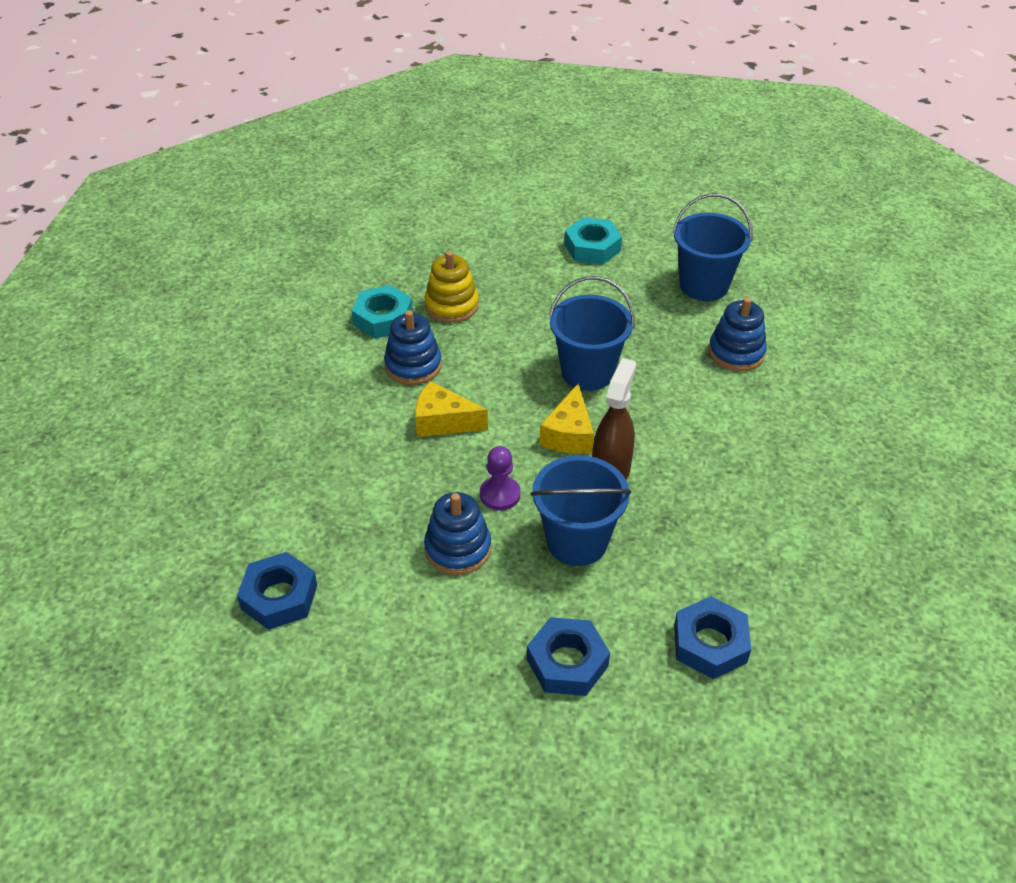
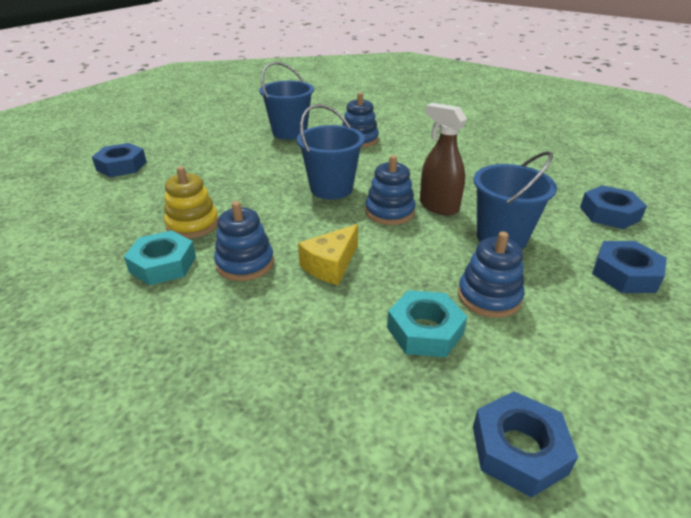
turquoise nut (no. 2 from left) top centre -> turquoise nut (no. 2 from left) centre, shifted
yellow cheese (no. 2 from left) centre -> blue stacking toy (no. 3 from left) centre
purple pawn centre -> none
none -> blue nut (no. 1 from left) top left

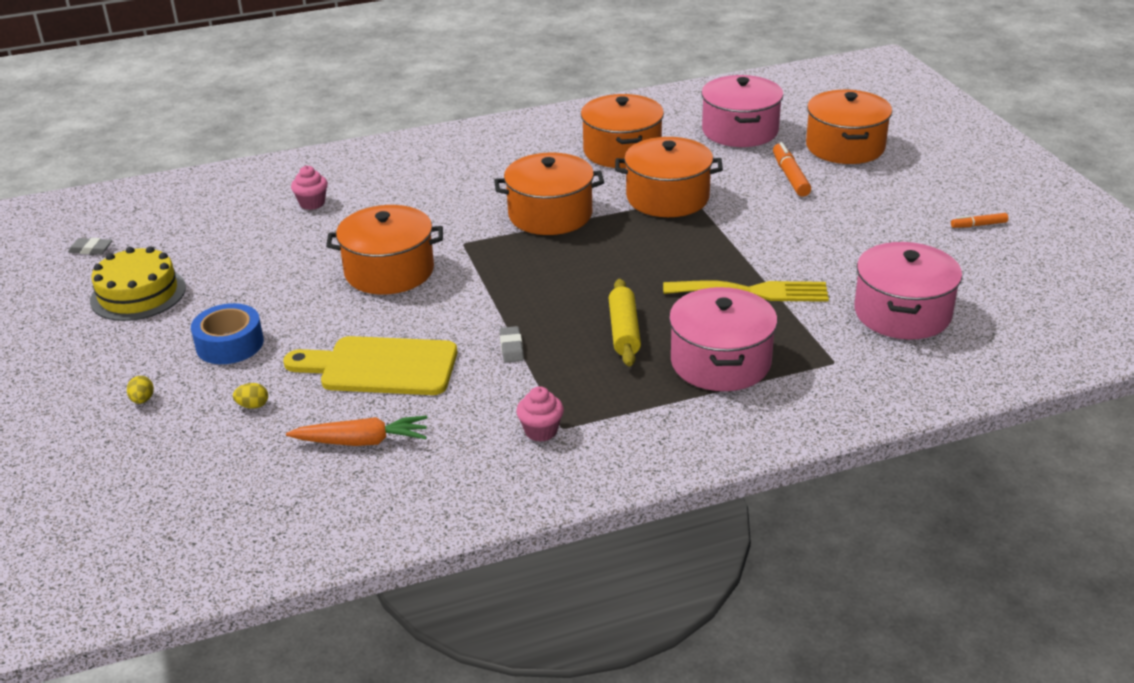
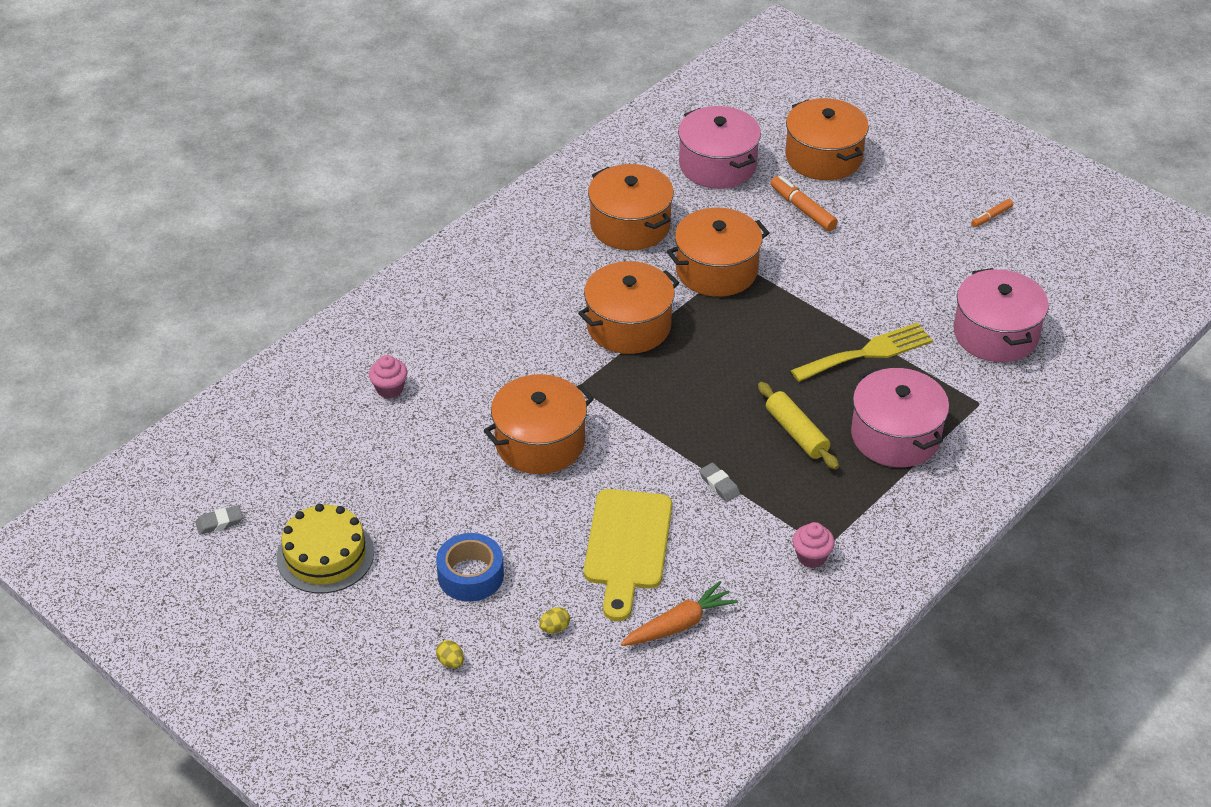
yellow cutting board middle left -> yellow cutting board bottom centre, 60 degrees counterclockwise

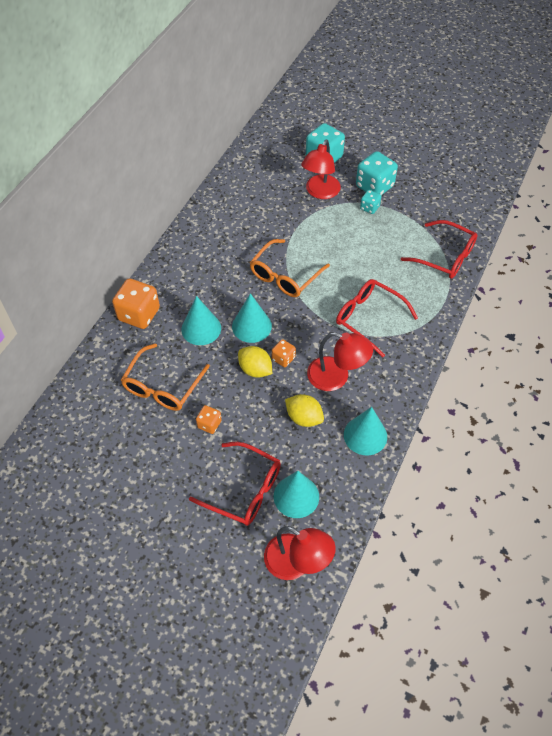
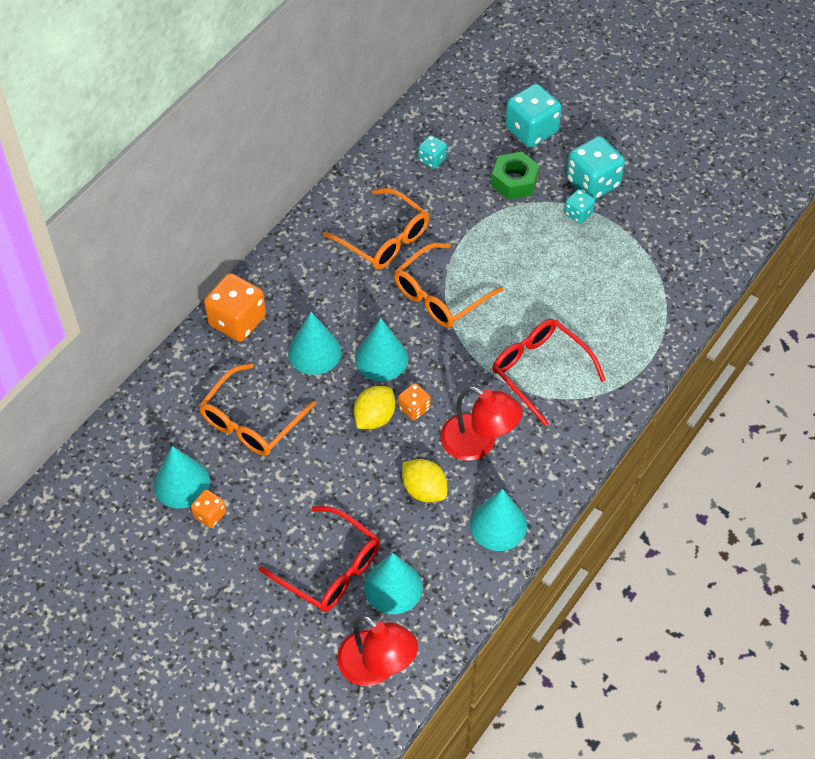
red lamp (no. 2 from left) top centre -> green nut top centre
red glasses (no. 3 from left) middle right -> none
yellow lemon (no. 1 from left) centre, 75 degrees clockwise
orange dice (no. 2 from left in the first image) centre -> orange dice (no. 1 from left) bottom left, shifted
none -> turquoise dice (no. 1 from left) top centre
none -> orange glasses (no. 2 from left) top centre
none -> turquoise cone (no. 1 from left) middle left

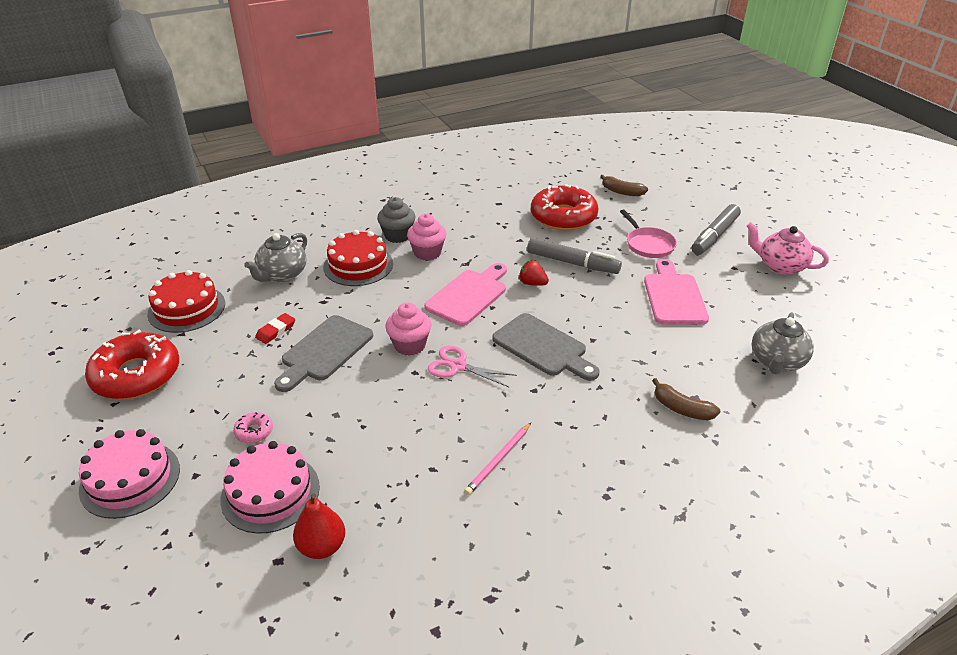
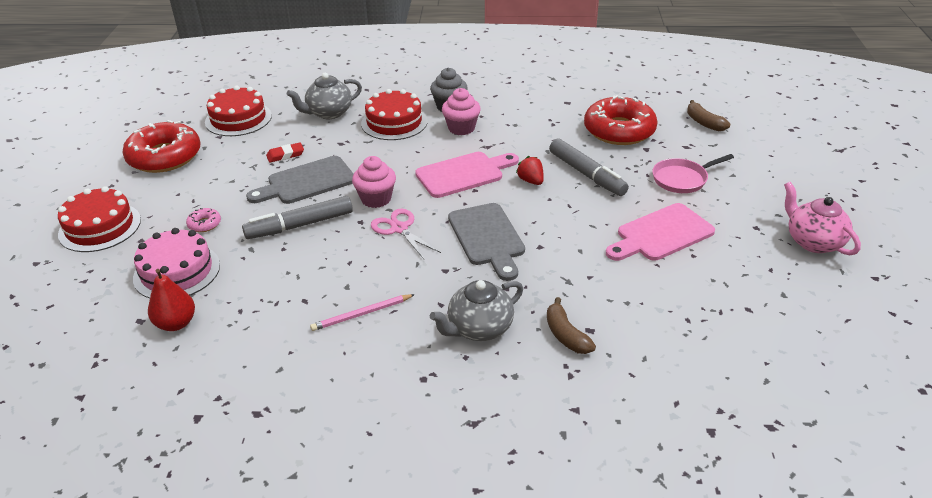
grey marker (no. 2 from left in the first image) middle right -> grey marker (no. 1 from left) middle left, shifted
pink pan middle right, 60 degrees clockwise
pink cutting board (no. 2 from left) middle right, 150 degrees counterclockwise
grey teapot (no. 2 from left) middle right -> grey teapot (no. 2 from left) centre, shifted
pink cake (no. 1 from left) bottom left -> red cake (no. 1 from left) middle left

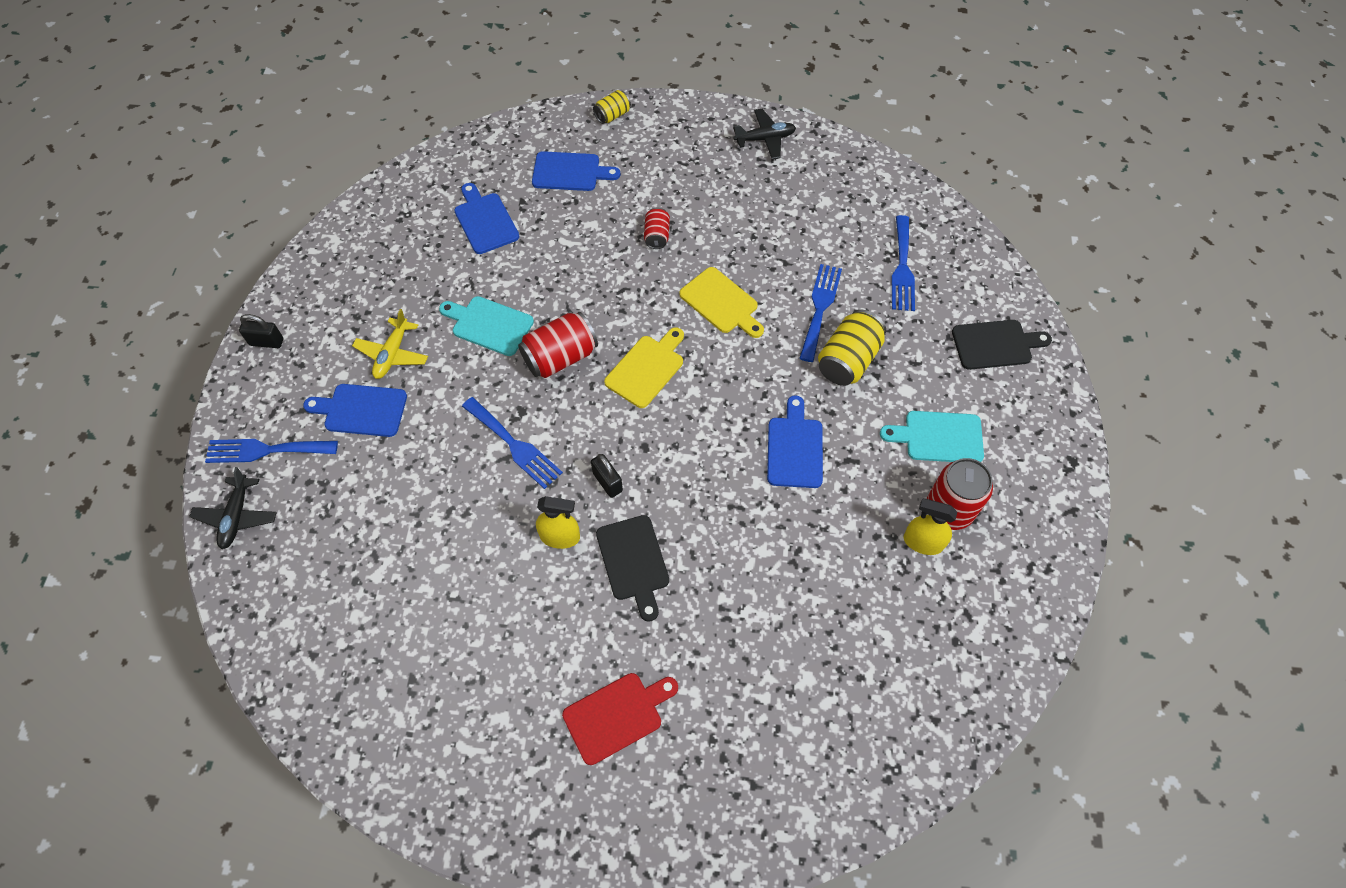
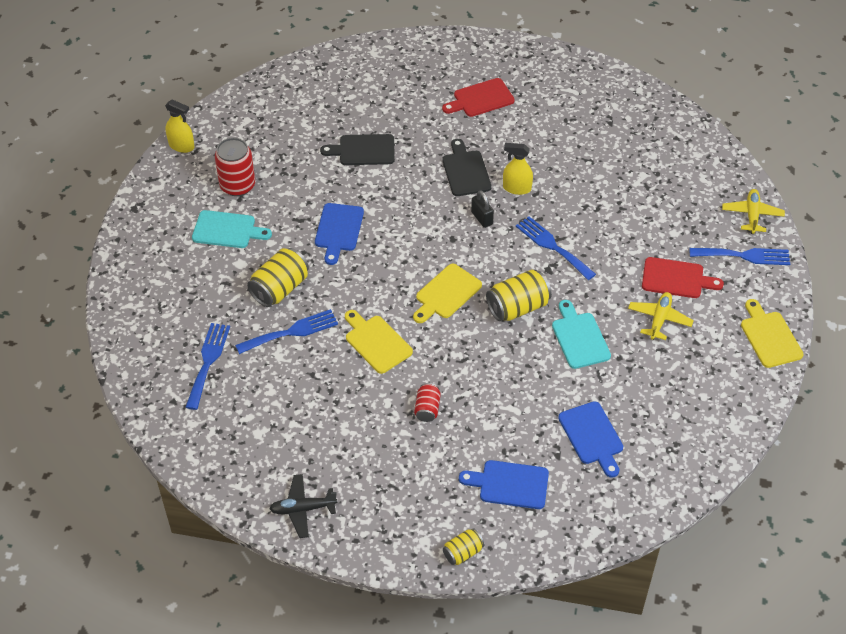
blue fork (no. 3 from left in the first image) centre -> blue fork (no. 2 from left) centre, 135 degrees counterclockwise
turquoise cutting board (no. 1 from left in the first image) centre -> turquoise cutting board (no. 2 from left) middle right, 135 degrees counterclockwise
red can (no. 1 from left) centre -> yellow can (no. 3 from left) centre
black padlock (no. 1 from left) middle left -> yellow cutting board (no. 3 from left) middle right
black cutting board (no. 2 from left in the first image) middle right -> black cutting board (no. 1 from left) top centre, shifted
blue cutting board (no. 1 from left) middle left -> red cutting board (no. 2 from left) middle right
black plane (no. 1 from left) middle left -> yellow plane (no. 2 from left) top right
yellow spray bottle (no. 2 from left in the first image) middle right -> yellow spray bottle (no. 1 from left) top left, shifted

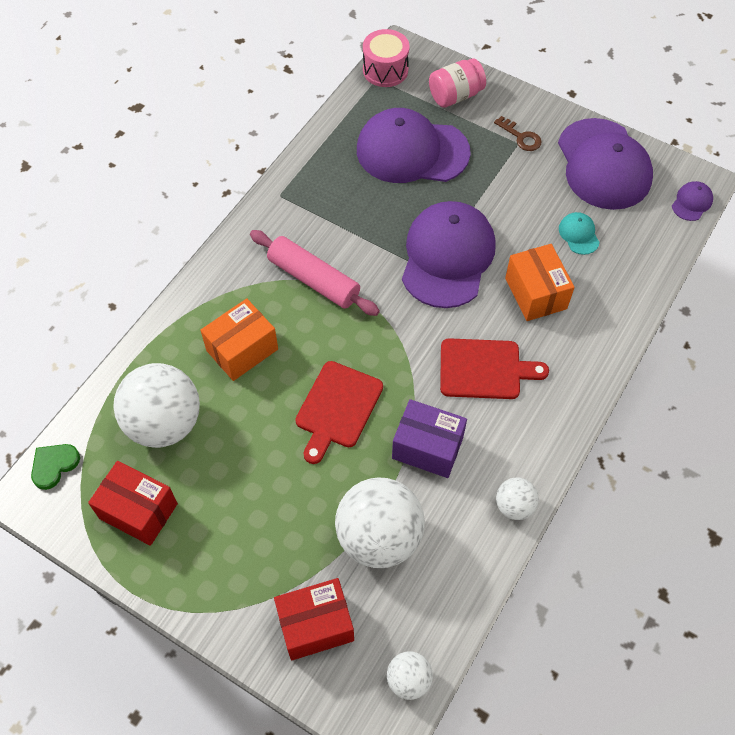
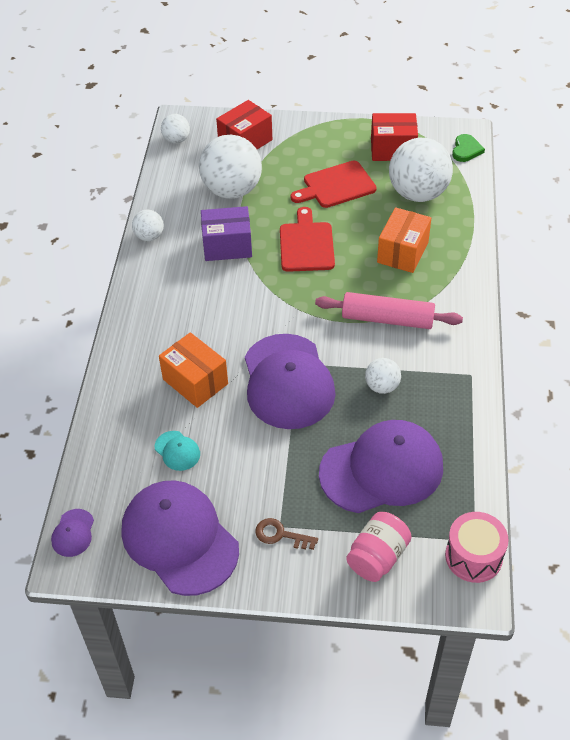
red cutting board (no. 2 from left) middle right -> red cutting board (no. 2 from left) top centre, shifted
none -> white ball (no. 4 from left) middle right

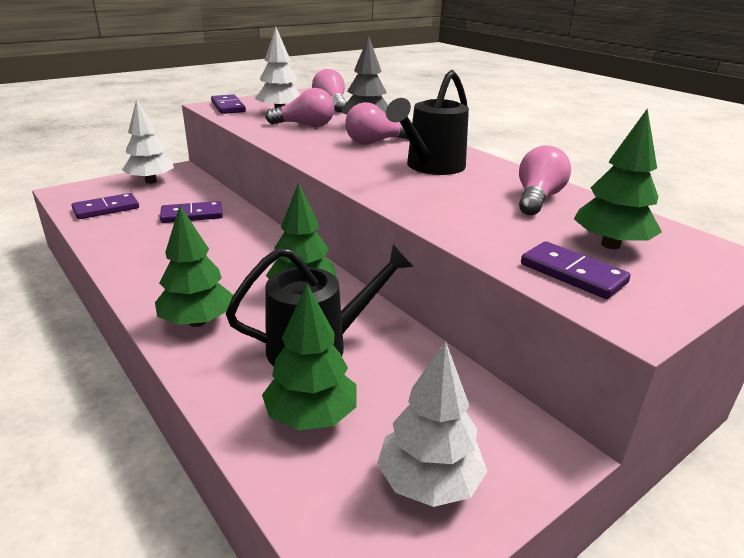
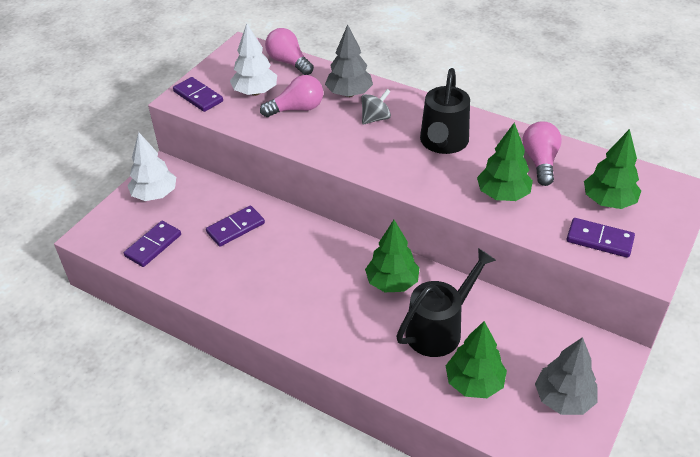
pink light bulb (no. 3 from left) top centre -> grey spinning top top centre
green tree (no. 1 from left in the first image) middle left -> green tree (no. 3 from left) middle right, shifted
white tree (no. 3 from left) bottom centre -> grey tree (no. 2 from left) bottom right

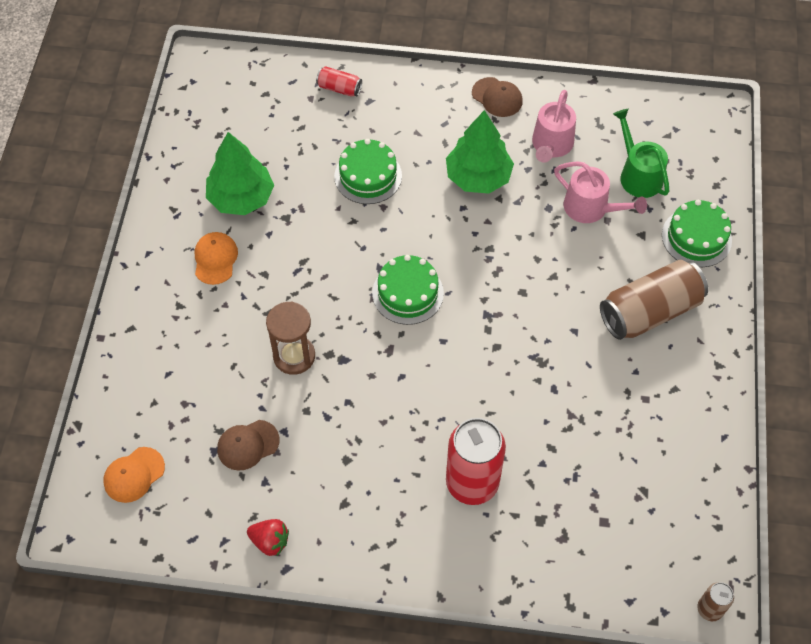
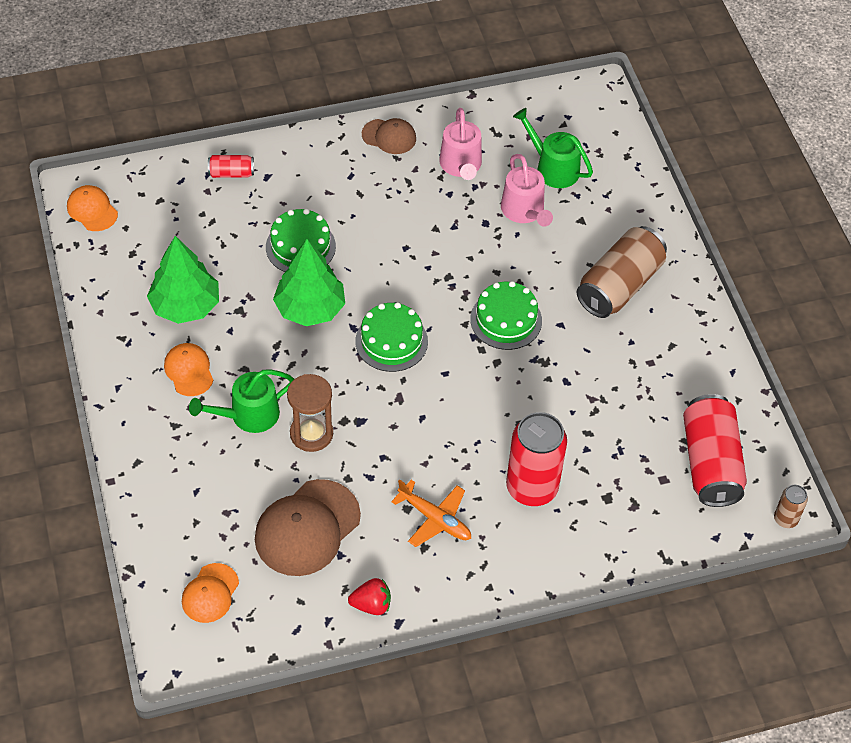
green tree (no. 2 from left) top centre -> green tree (no. 2 from left) centre, shifted
pink watering can (no. 2 from left) top right -> pink watering can (no. 2 from left) top centre, 60 degrees clockwise
green cake (no. 3 from left) middle right -> green cake (no. 3 from left) centre, shifted
brown cap (no. 1 from left) bottom left -> brown cap (no. 1 from left) bottom centre, x1.78
none -> orange cap (no. 1 from left) top left
none -> green watering can (no. 1 from left) middle left
none -> red can (no. 3 from left) middle right
none -> orange plane bottom centre

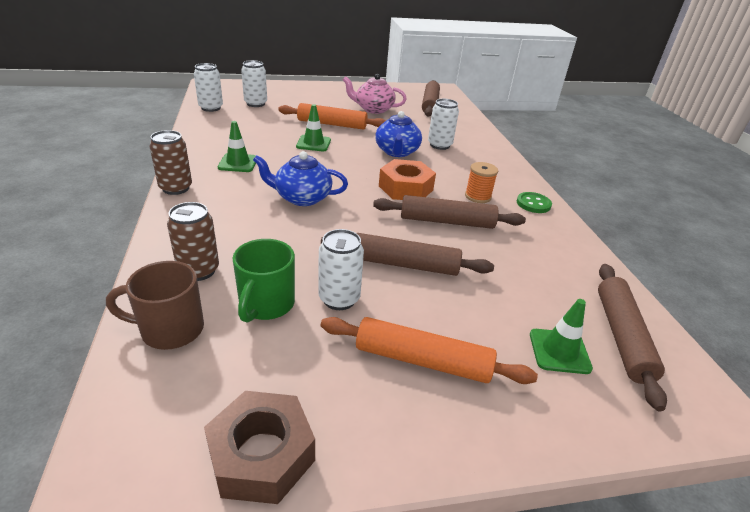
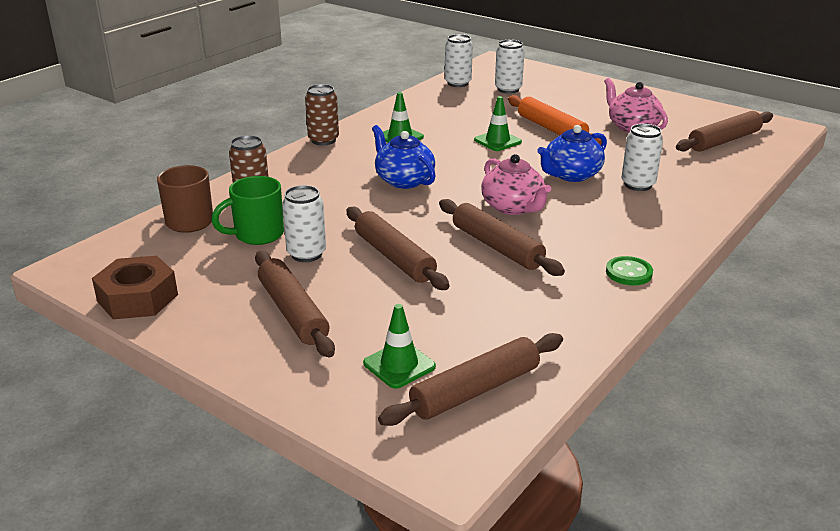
orange nut centre -> pink teapot (no. 1 from left) centre
orange spool centre -> none
orange rolling pin (no. 2 from left) bottom centre -> brown rolling pin (no. 1 from left) centre

